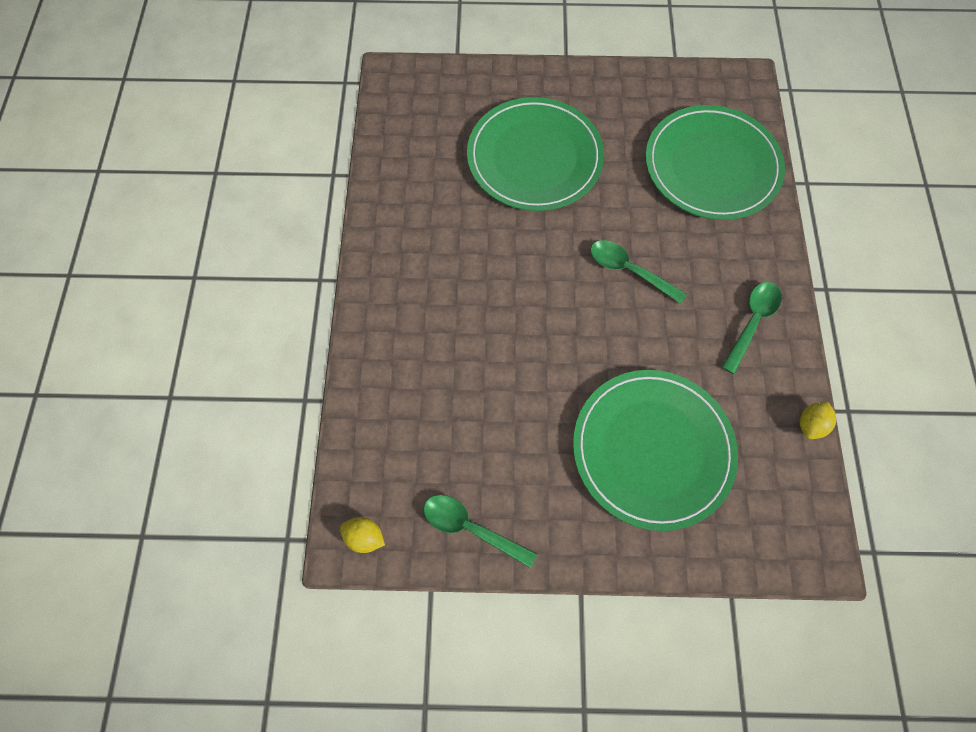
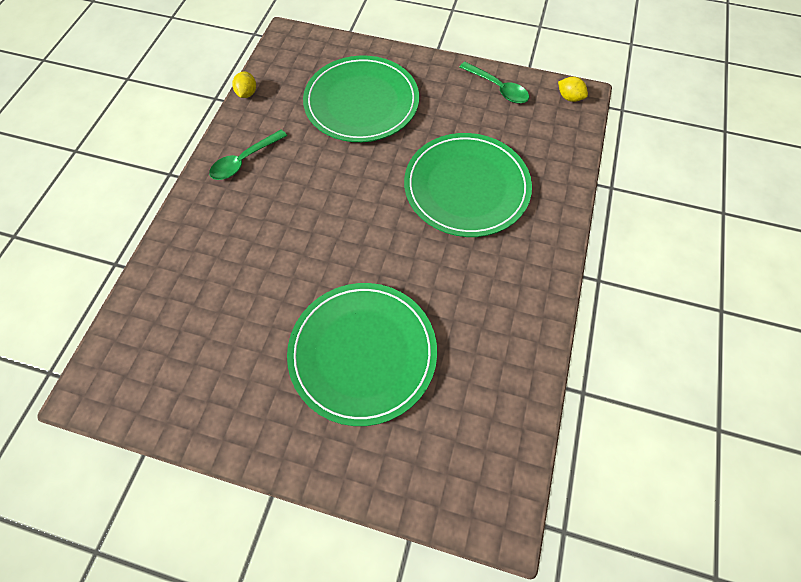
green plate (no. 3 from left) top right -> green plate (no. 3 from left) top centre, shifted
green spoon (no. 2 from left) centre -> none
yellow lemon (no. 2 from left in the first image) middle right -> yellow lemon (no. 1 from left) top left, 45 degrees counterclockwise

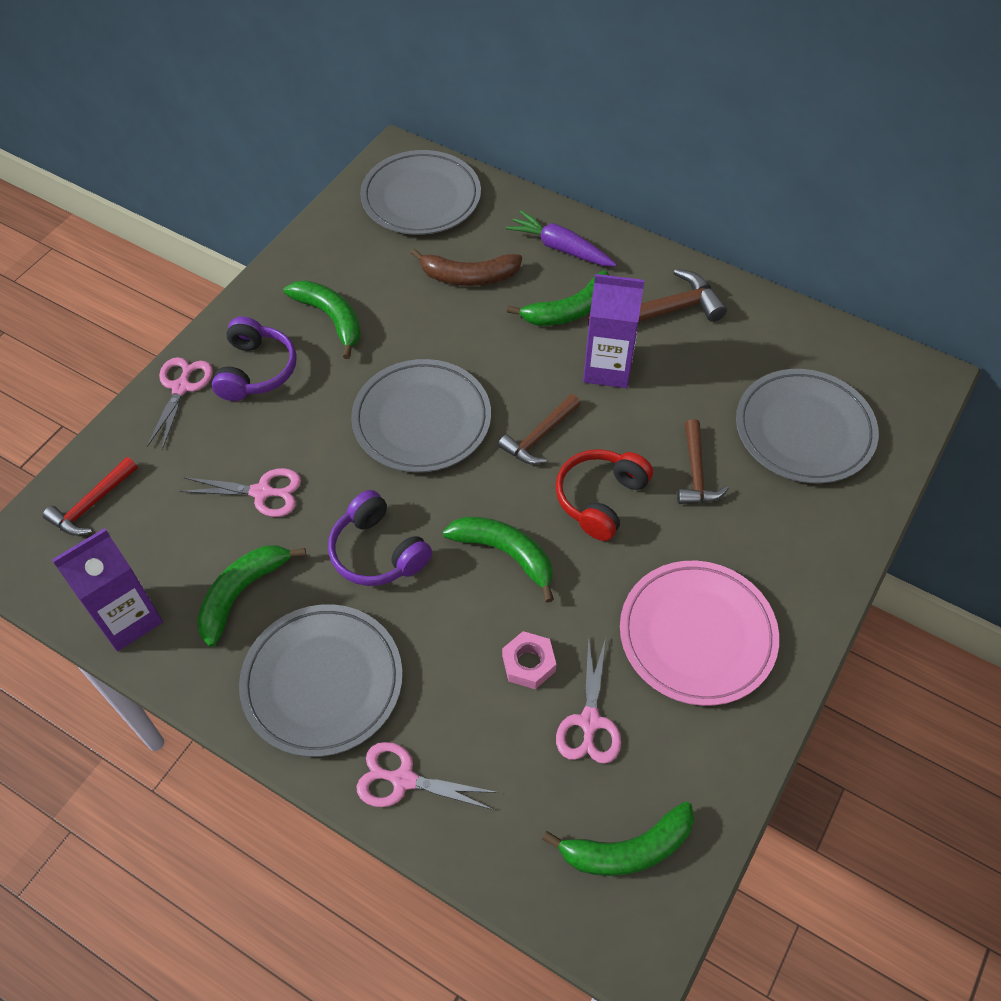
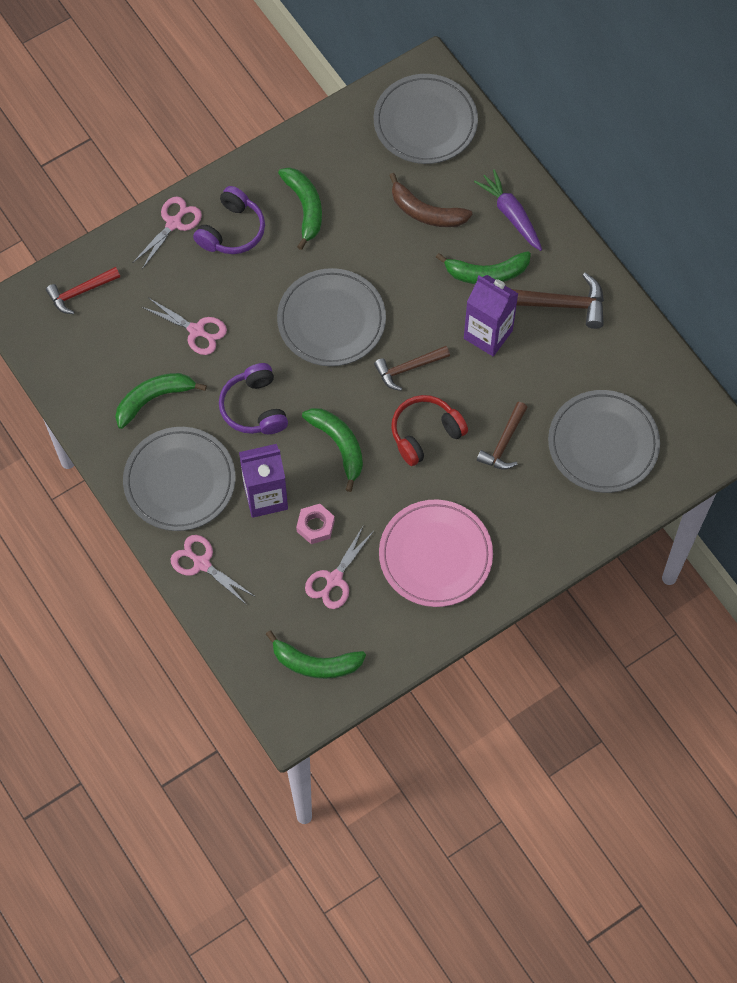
purple carton (no. 1 from left) middle left -> purple carton (no. 1 from left) centre, shifted

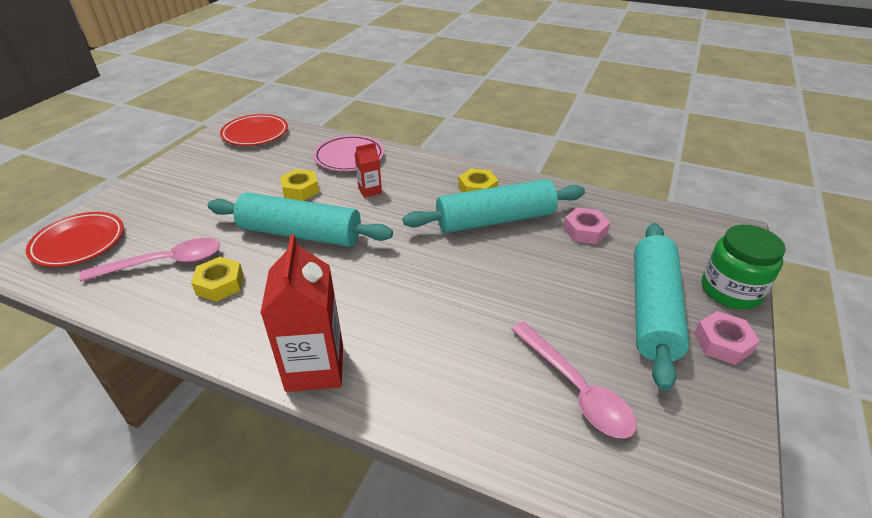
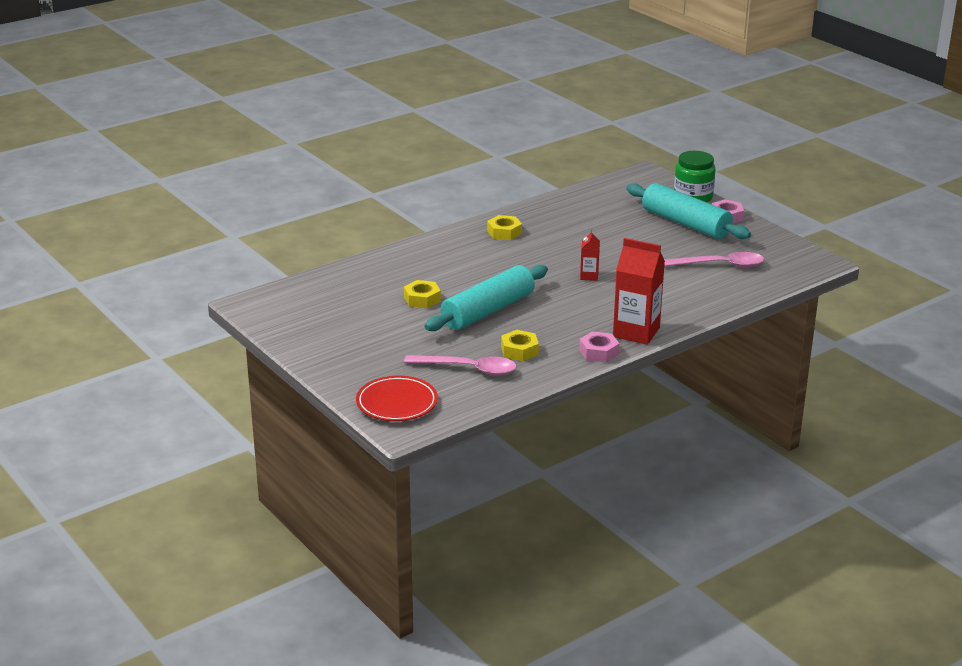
red plate (no. 2 from left) top left -> none
pink plate top centre -> none
red carton (no. 2 from left in the first image) top centre -> red carton (no. 1 from left) centre, shifted
turquoise rolling pin (no. 2 from left) centre -> none
pink nut (no. 1 from left) middle right -> pink nut (no. 1 from left) centre, shifted
pink spoon (no. 1 from left) middle left -> pink spoon (no. 1 from left) centre, 90 degrees clockwise

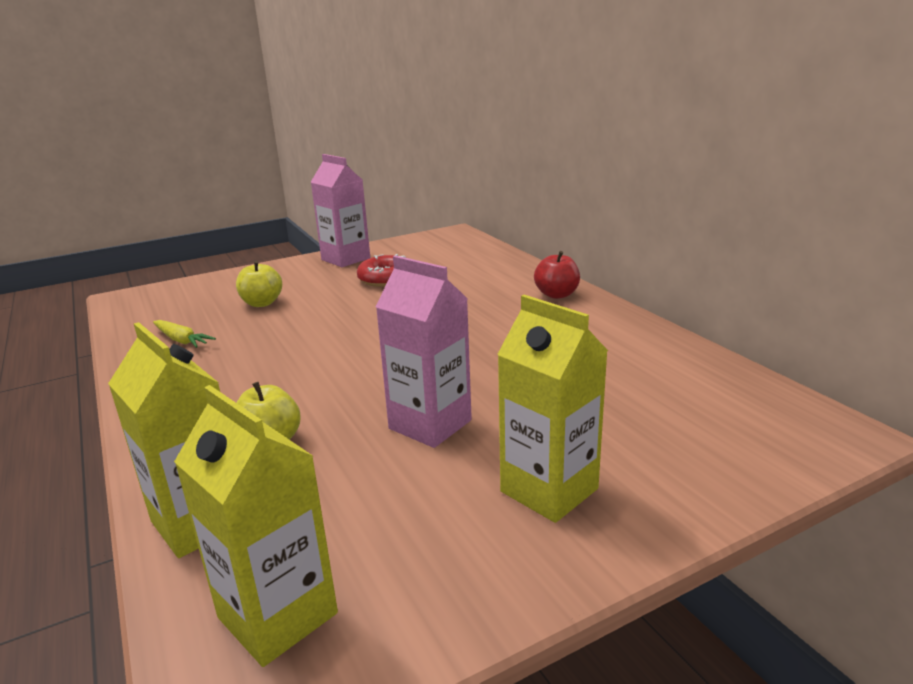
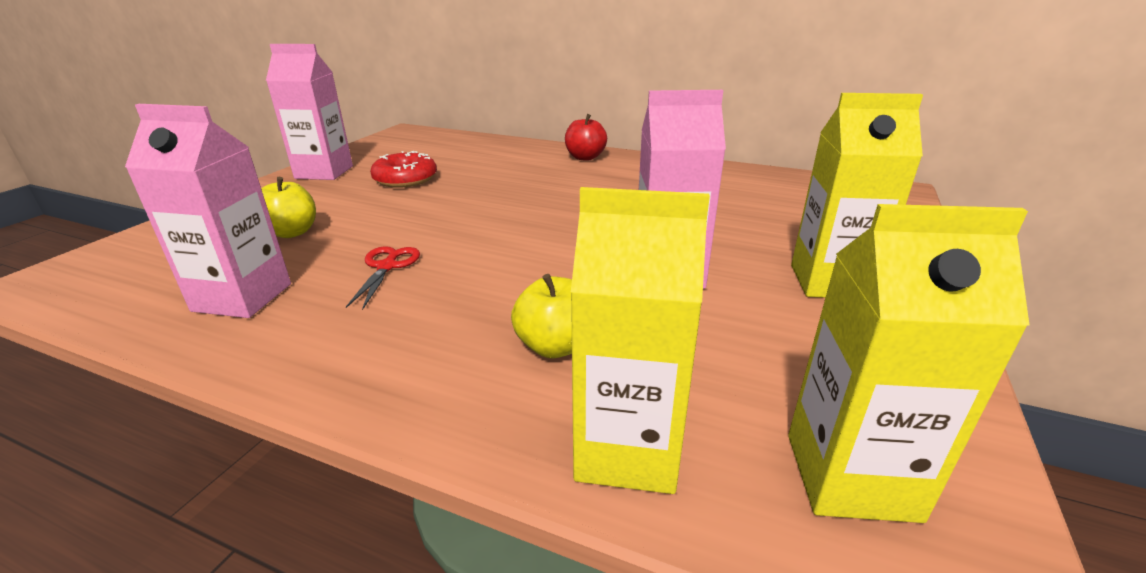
yellow carrot middle left -> pink carton (no. 1 from left) middle left
none -> red scissors centre

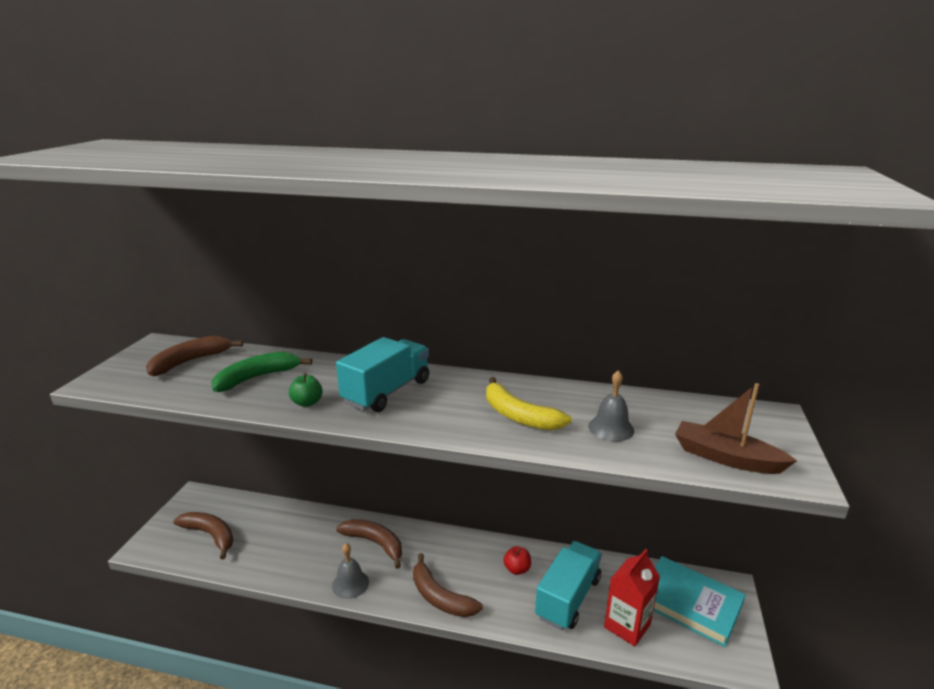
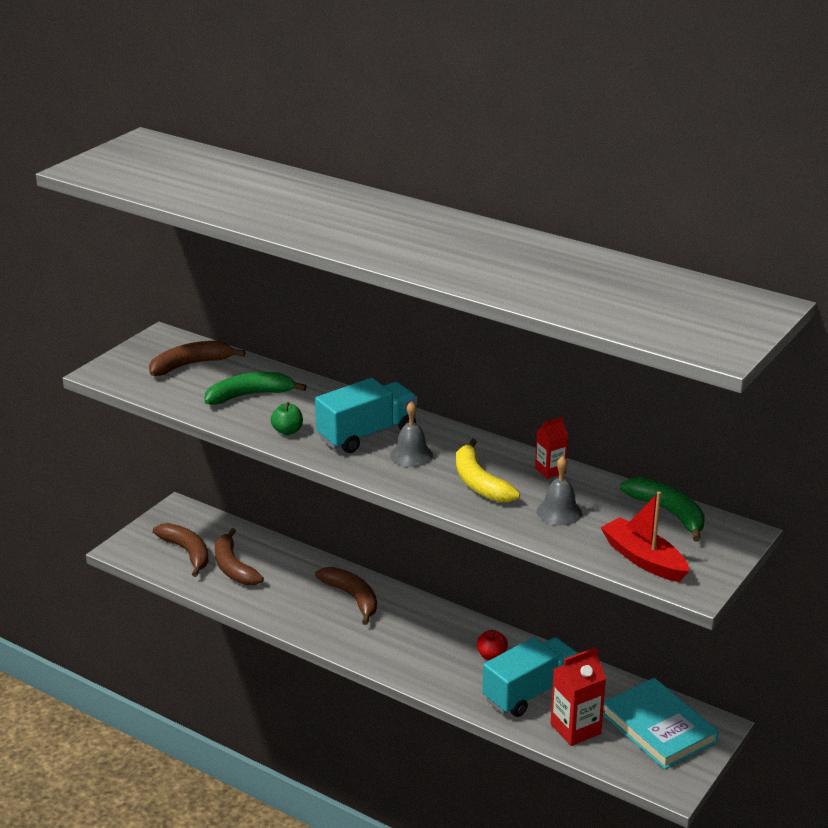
brown boat middle right -> red boat middle right
grey bell (no. 1 from left) bottom centre -> grey bell (no. 1 from left) centre, shifted
brown banana (no. 4 from left in the first image) bottom centre -> brown banana (no. 3 from left) bottom left, shifted
none -> red carton (no. 1 from left) centre
none -> green banana (no. 2 from left) middle right

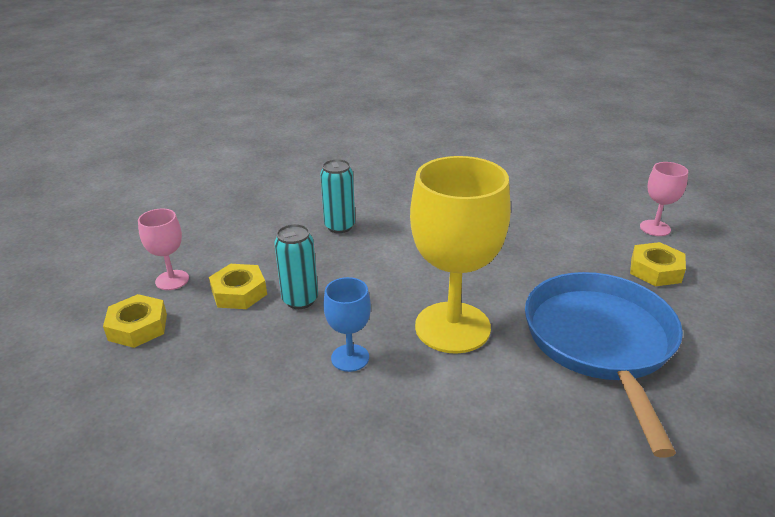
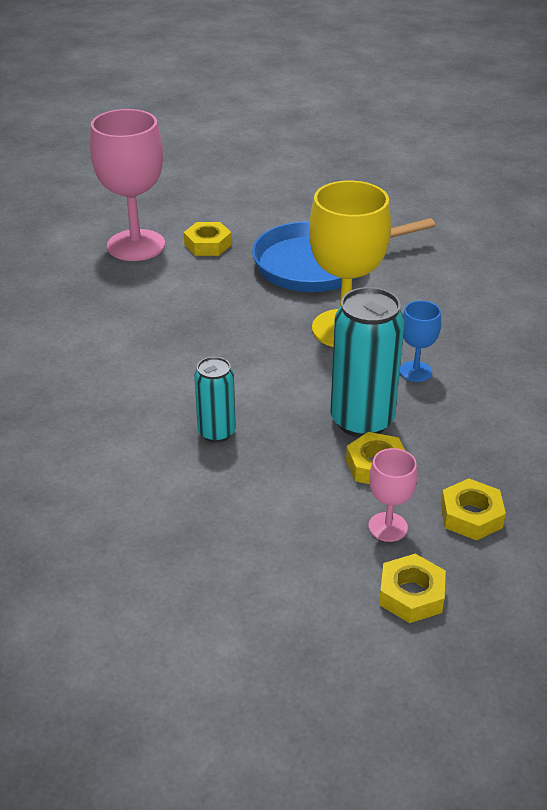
pink goblet (no. 2 from left in the first image) middle right -> pink goblet (no. 1 from left) top left, x2.09
turquoise can (no. 1 from left in the first image) centre -> turquoise can (no. 2 from left) middle right, x1.72
none -> yellow nut (no. 3 from left) bottom right

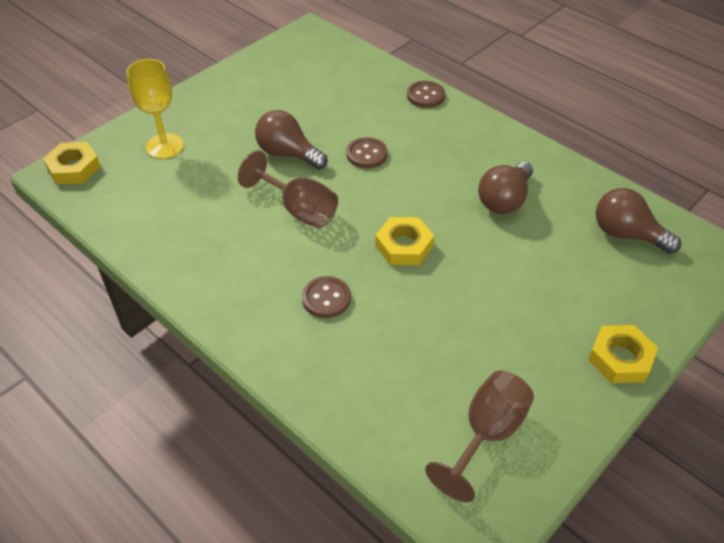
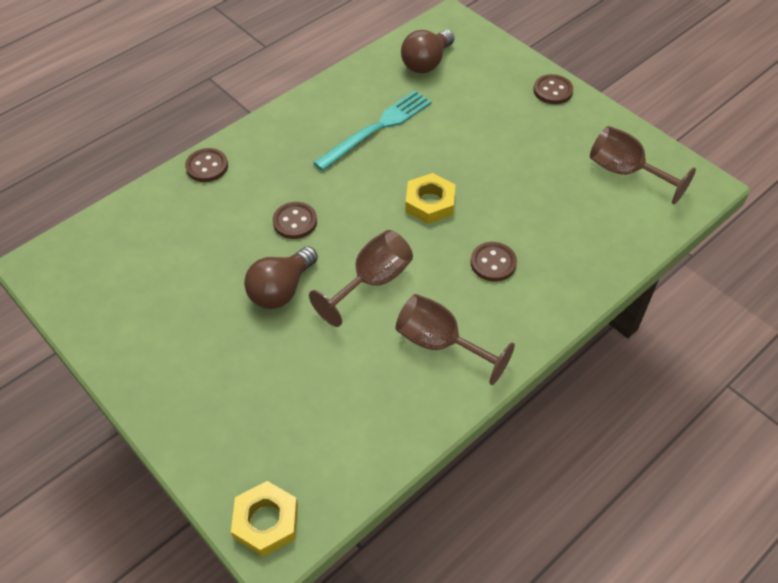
yellow goblet top left -> none
brown light bulb (no. 2 from left) middle right -> turquoise fork top centre
yellow nut (no. 3 from left) middle right -> brown button (no. 4 from left) top right
none -> brown goblet (no. 2 from left) centre

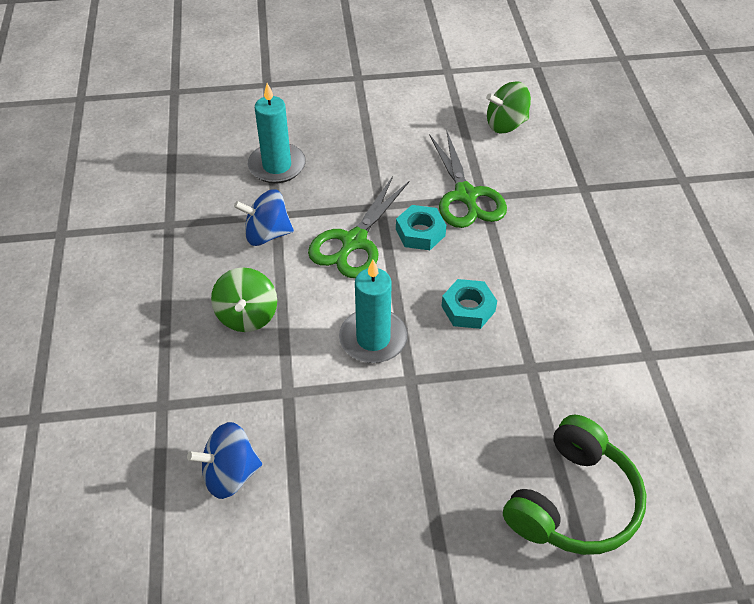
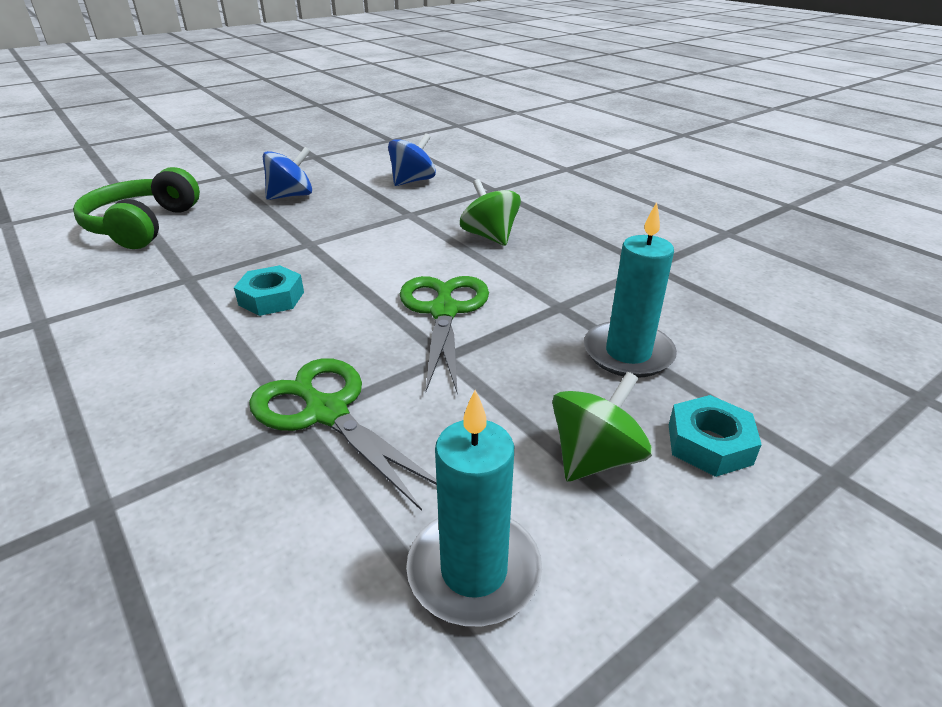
green spinning top (no. 2 from left) top right -> green spinning top (no. 2 from left) centre, shifted
blue spinning top (no. 2 from left in the first image) centre -> blue spinning top (no. 1 from left) top left, shifted
turquoise nut (no. 1 from left in the first image) centre -> turquoise nut (no. 2 from left) middle right, shifted
turquoise candle (no. 2 from left in the first image) centre -> turquoise candle (no. 1 from left) bottom centre, shifted

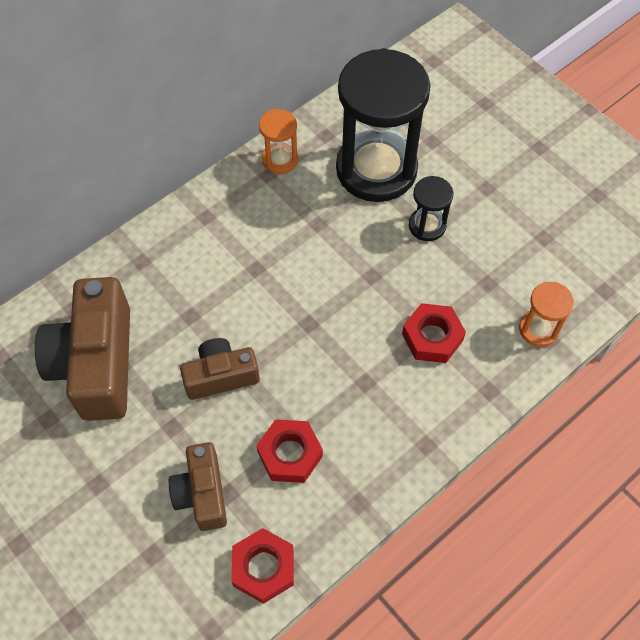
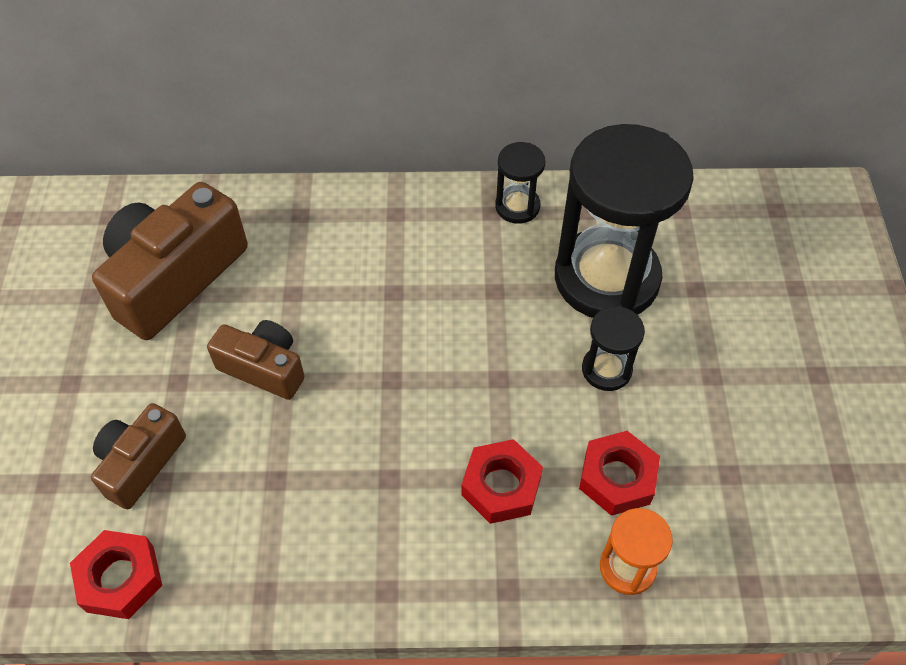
orange hourglass (no. 1 from left) top centre -> black hourglass (no. 1 from left) top centre
red nut (no. 2 from left in the first image) bottom centre -> red nut (no. 3 from left) bottom right, shifted

